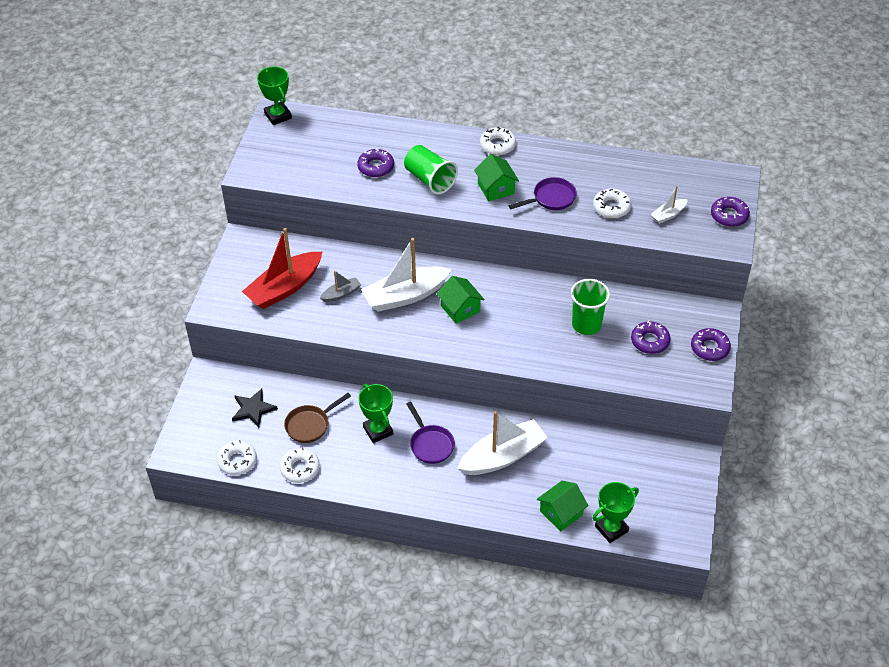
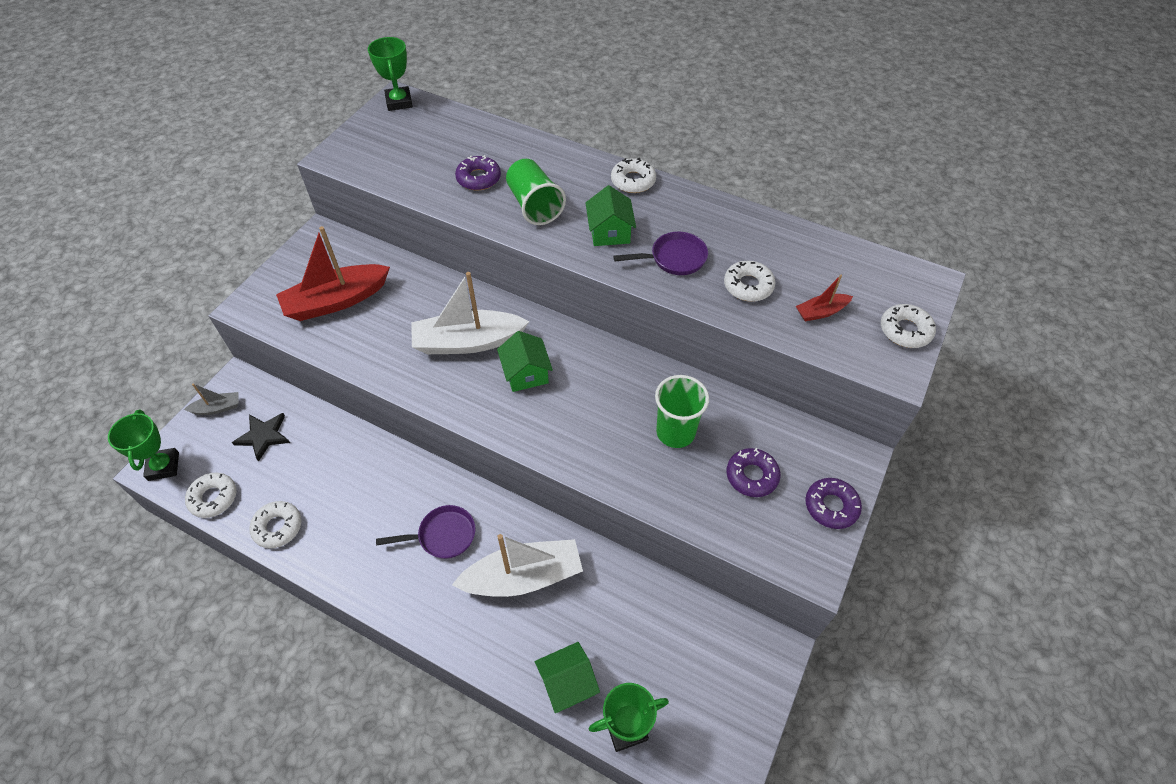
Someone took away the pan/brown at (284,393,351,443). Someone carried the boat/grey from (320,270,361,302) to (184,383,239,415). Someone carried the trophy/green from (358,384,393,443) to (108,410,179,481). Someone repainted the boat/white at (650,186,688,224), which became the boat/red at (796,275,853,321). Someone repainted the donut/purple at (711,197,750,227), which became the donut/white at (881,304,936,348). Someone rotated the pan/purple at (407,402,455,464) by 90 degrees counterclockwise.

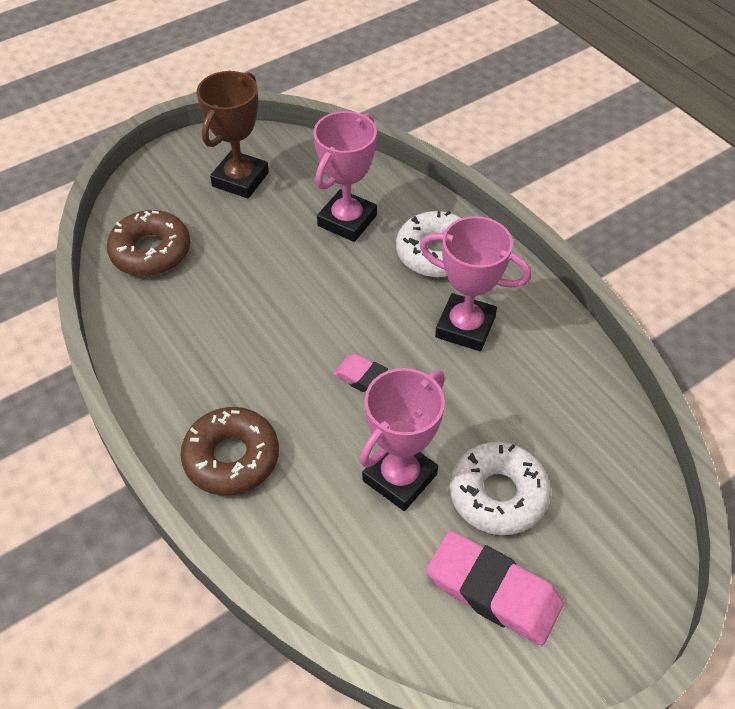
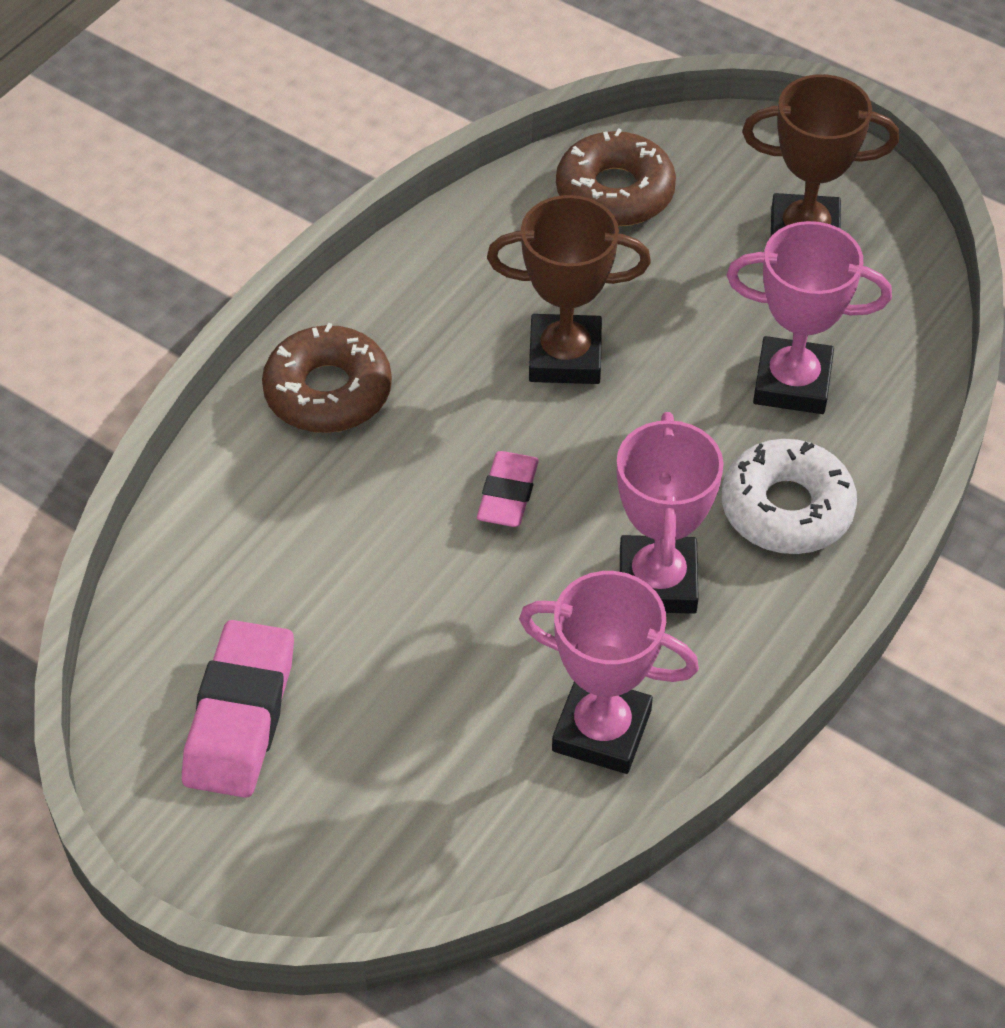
Someone took away the donut/white at (449,442,551,535). Someone put down the trophy/brown at (487,195,651,384). Someone carried the trophy/pink from (359,368,445,511) to (519,571,699,774).

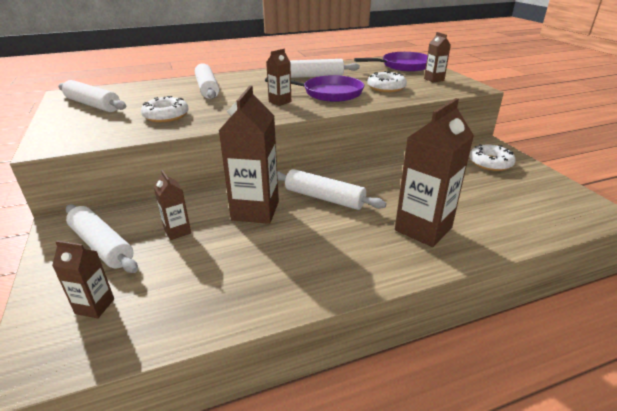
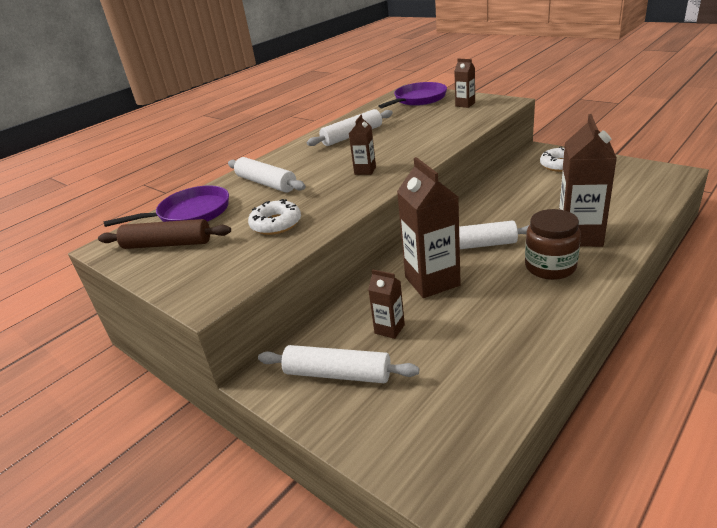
Someone took away the carton/brown at (52,240,114,318). Someone took away the donut/white at (367,71,407,92). Someone put down the jar/brown at (525,209,581,280). Someone carried the pan/purple from (265,75,364,102) to (104,185,229,227). Someone repainted the rolling pin/white at (58,80,126,112), which became the rolling pin/brown at (98,219,231,249).

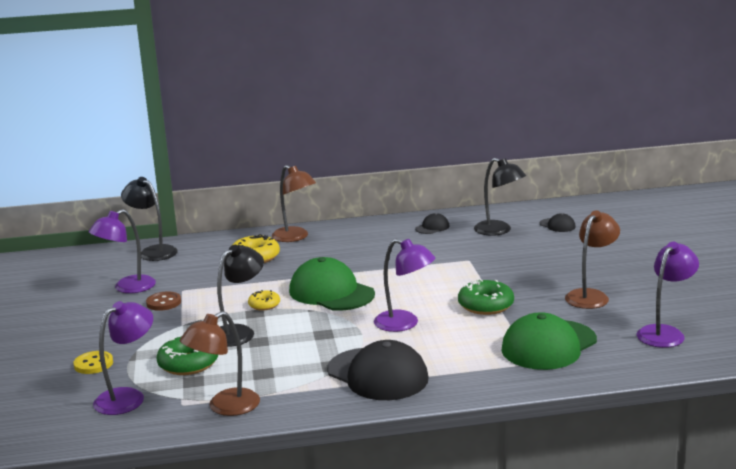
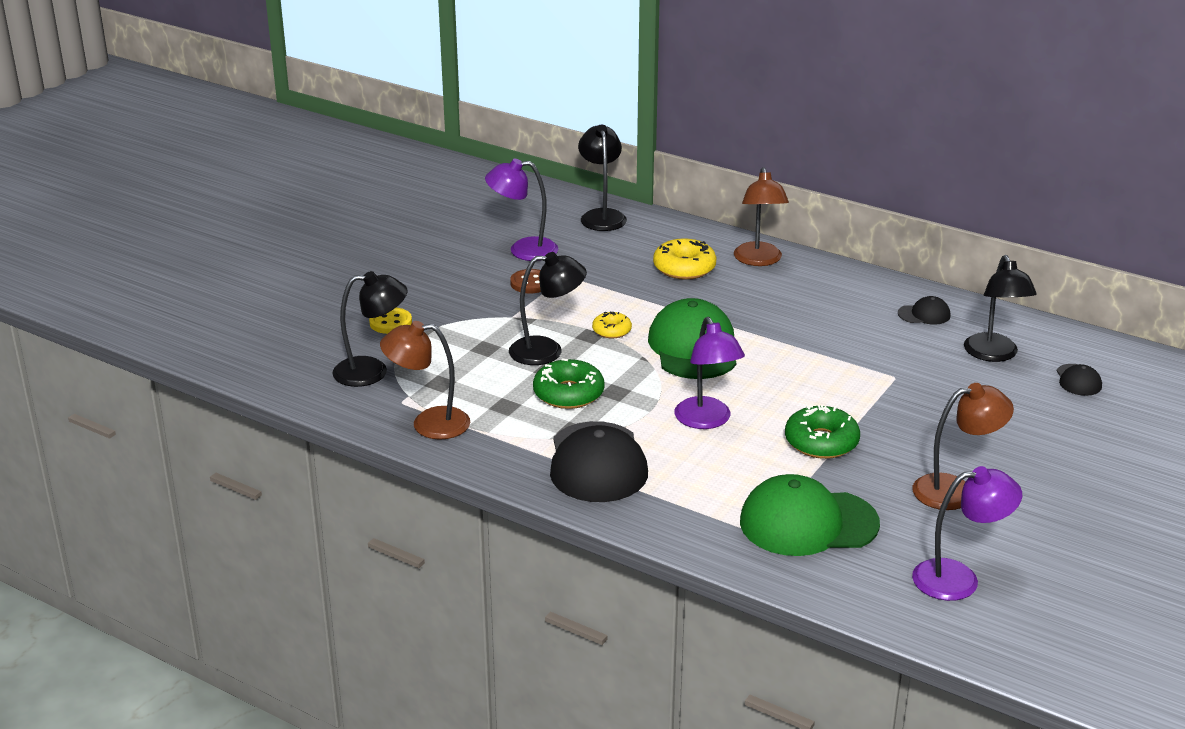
Someone carried the donut/green from (157,337,218,375) to (533,358,604,409). Someone repainted the lamp/purple at (93,301,153,415), which became the lamp/black at (332,271,408,387).

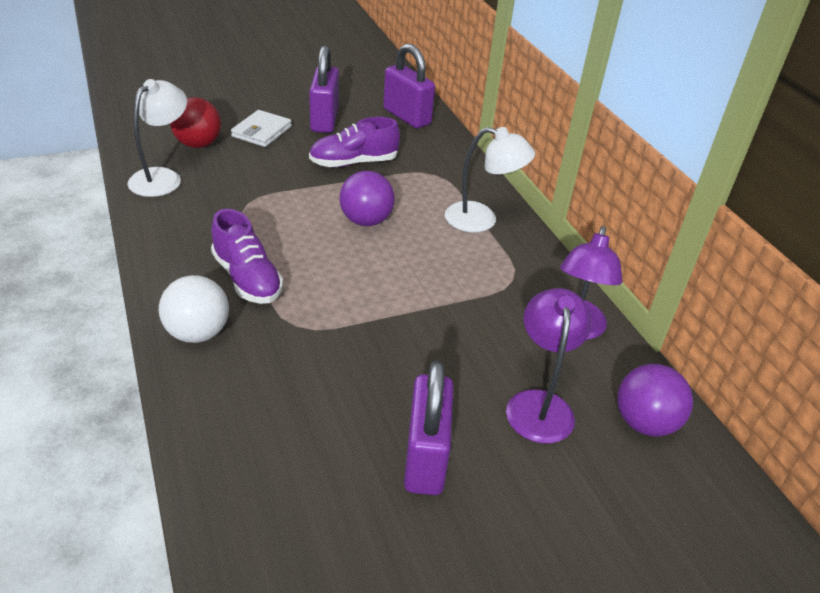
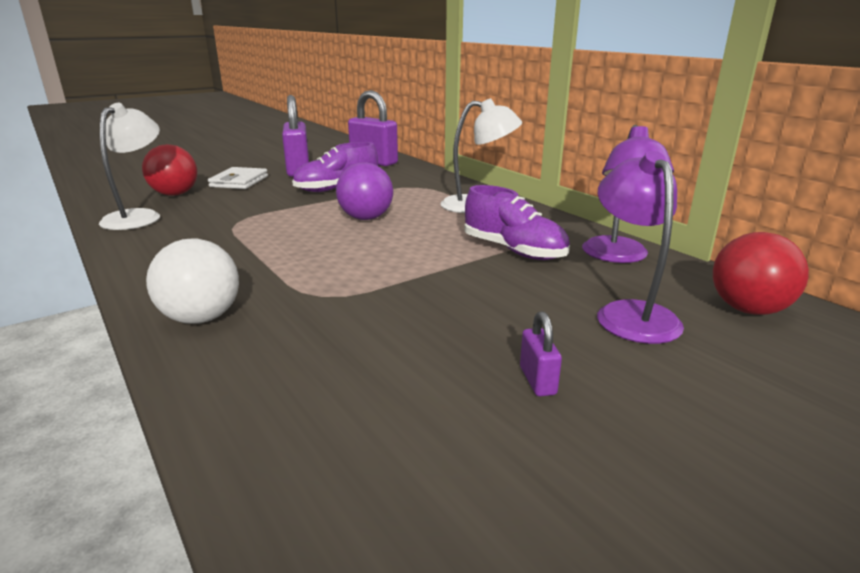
Someone carried the shoe/purple from (211,209,283,304) to (464,185,570,260). Someone repainted the ball/purple at (617,364,693,437), which became the ball/red at (713,232,809,315). Someone scaled the padlock/purple at (404,360,453,495) by 0.46.

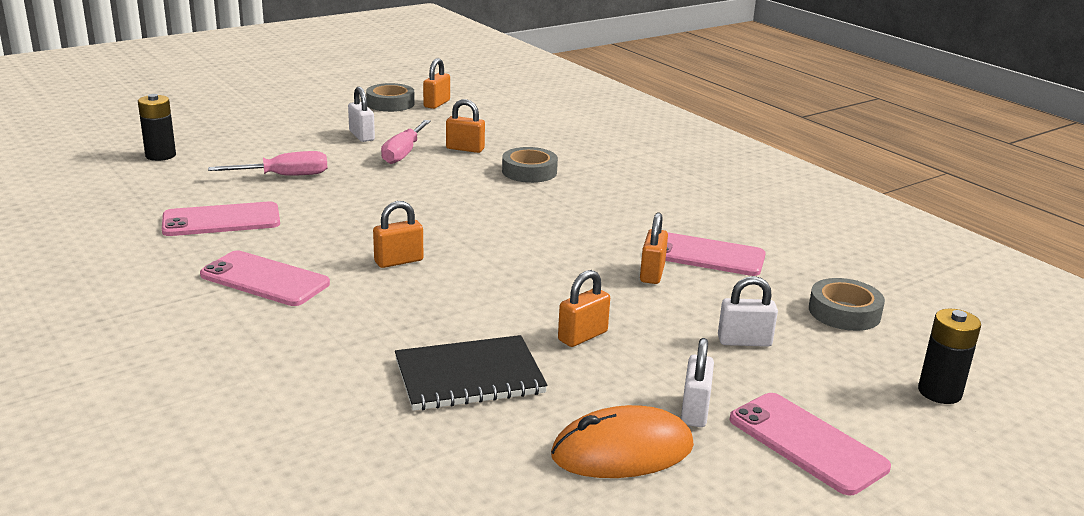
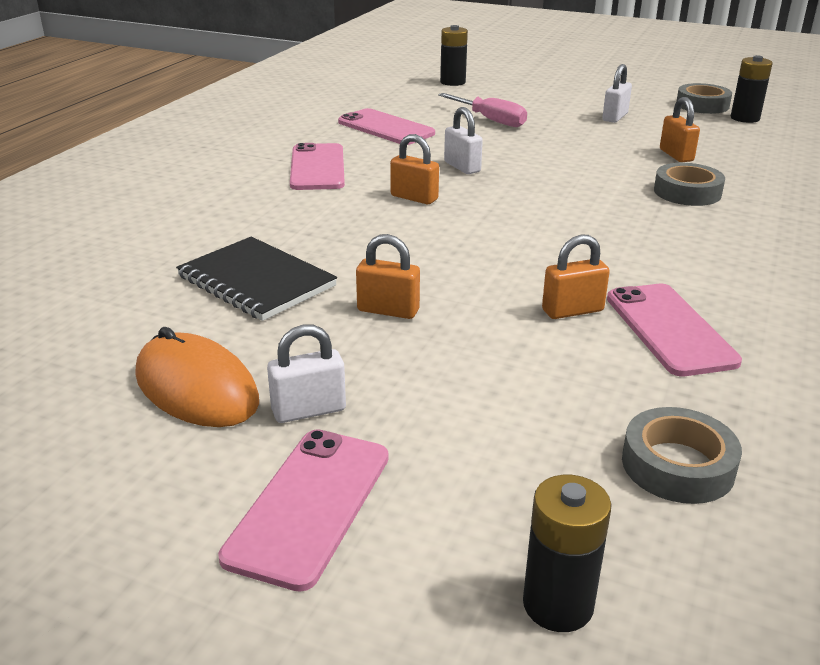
Someone took away the screwdriver/pink at (381,120,431,164). Someone carried the padlock/white from (718,276,778,347) to (444,107,483,174). Someone swapped the padlock/orange at (423,58,450,109) for the battery/black at (731,55,773,123).

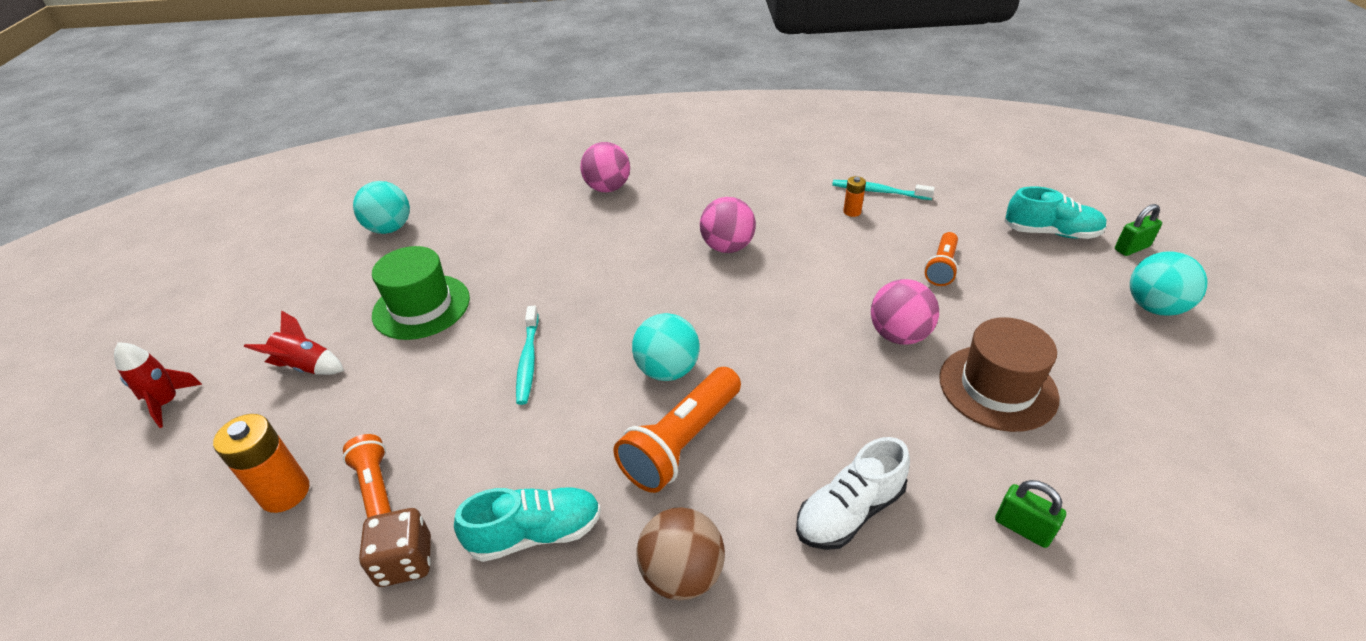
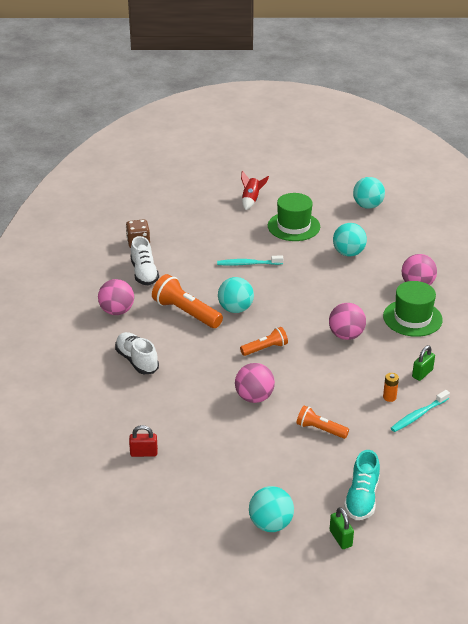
Someone took away the rocket/red at (114,342,202,428). Someone took away the battery/orange at (213,414,309,513). Someone took away the hat/brown at (939,317,1060,432). Someone put down the padlock/red at (129,425,158,457). Someone put down the ball/turquoise at (333,223,367,256). Someone put down the hat/green at (383,281,443,337). Someone carried the flashlight/orange from (343,434,391,518) to (240,327,288,356). Someone carried the padlock/green from (995,480,1066,548) to (412,345,435,381). Someone repainted the shoe/turquoise at (454,488,601,562), which became the shoe/white at (130,236,159,286). Someone repainted the ball/brown at (636,507,725,600), which became the ball/pink at (98,279,134,315). Someone rotated the toothbrush/turquoise at (832,180,935,200) by 150 degrees counterclockwise.

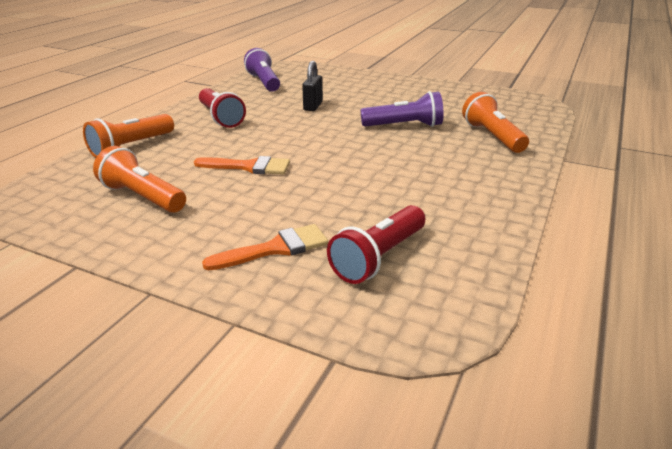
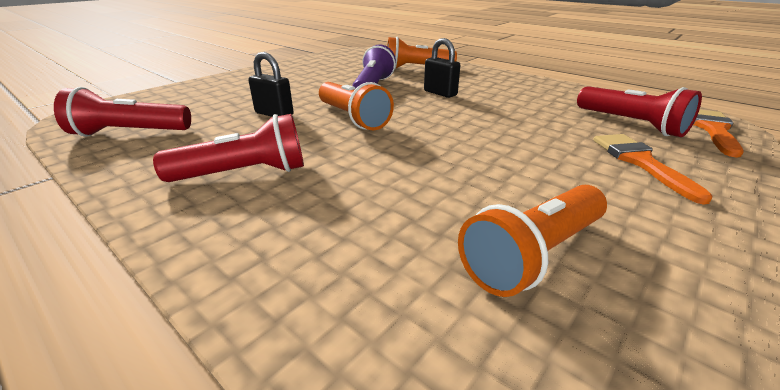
Someone put down the padlock/black at (424,38,460,98). Someone carried the flashlight/orange from (83,114,174,158) to (319,82,394,130). Someone carried the brush/orange from (194,156,290,175) to (693,110,743,158). Someone repainted the flashlight/purple at (244,48,280,92), which became the flashlight/red at (54,87,191,137).

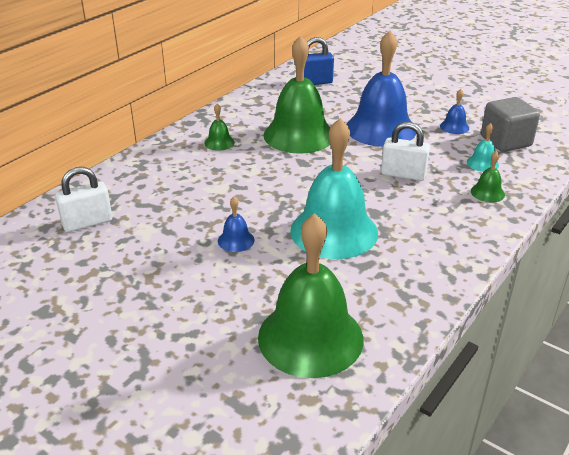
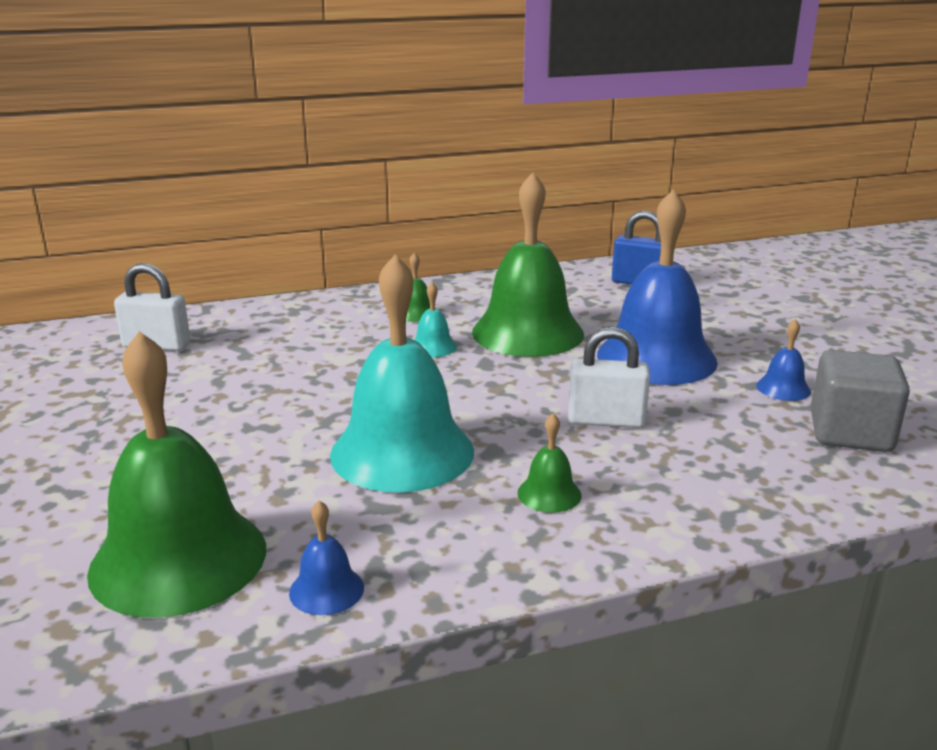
Someone carried the bell/blue from (218,197,255,252) to (289,500,364,615). Someone carried the bell/turquoise from (467,123,499,172) to (414,282,457,357). Someone carried the bell/green from (471,151,505,202) to (517,413,581,513). Someone rotated the padlock/white at (381,122,430,181) by 45 degrees counterclockwise.

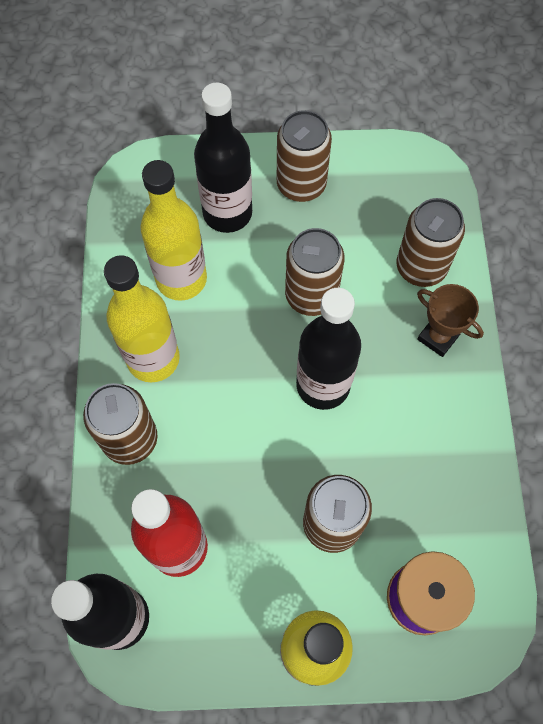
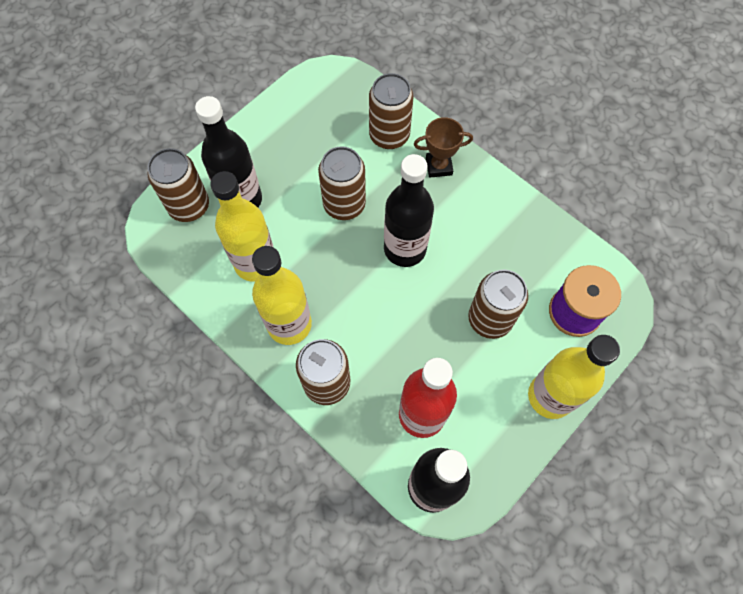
Someone carried the can/brown from (277,110,332,202) to (148,148,209,222).

